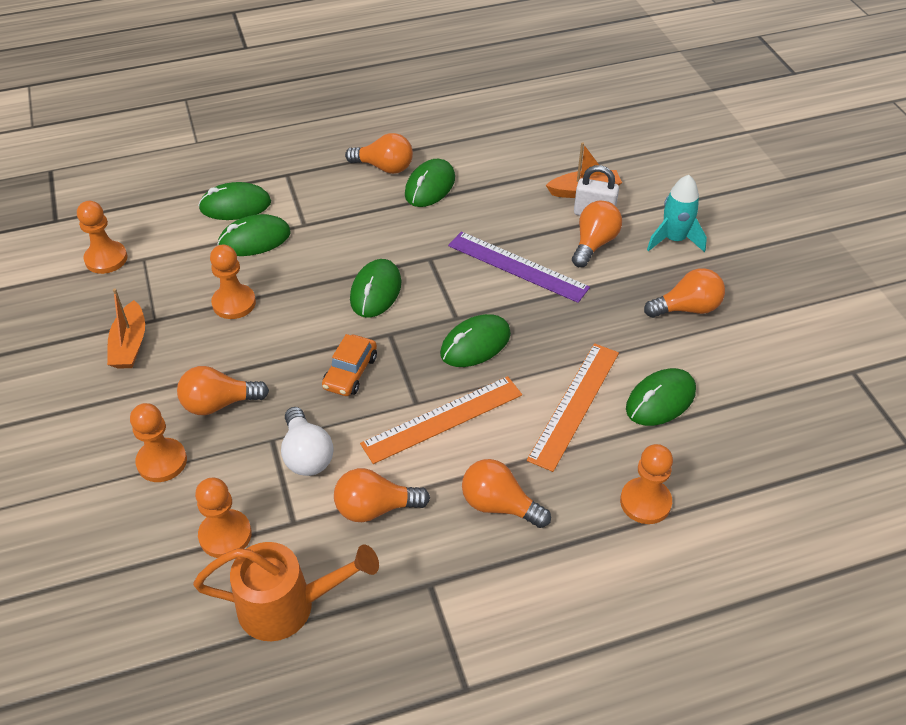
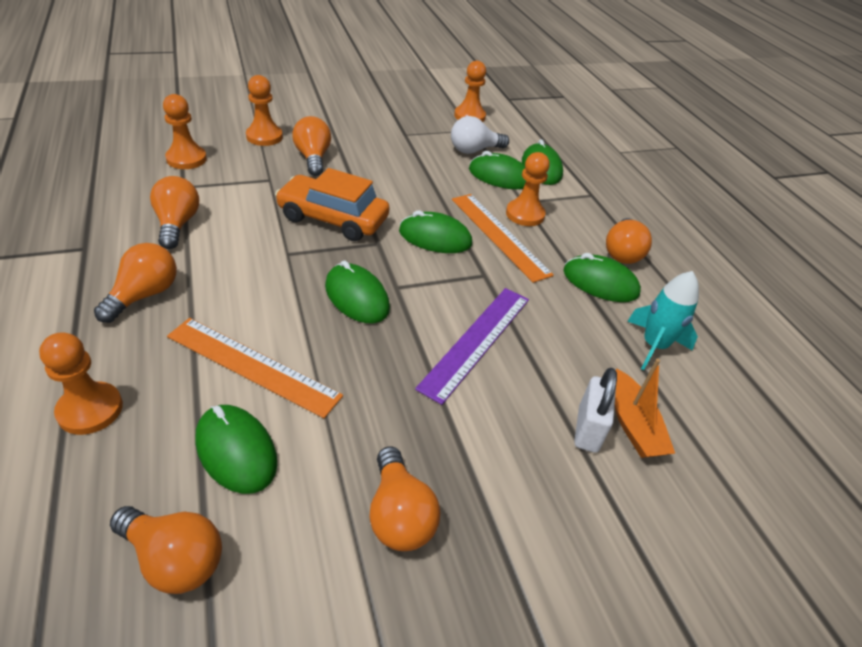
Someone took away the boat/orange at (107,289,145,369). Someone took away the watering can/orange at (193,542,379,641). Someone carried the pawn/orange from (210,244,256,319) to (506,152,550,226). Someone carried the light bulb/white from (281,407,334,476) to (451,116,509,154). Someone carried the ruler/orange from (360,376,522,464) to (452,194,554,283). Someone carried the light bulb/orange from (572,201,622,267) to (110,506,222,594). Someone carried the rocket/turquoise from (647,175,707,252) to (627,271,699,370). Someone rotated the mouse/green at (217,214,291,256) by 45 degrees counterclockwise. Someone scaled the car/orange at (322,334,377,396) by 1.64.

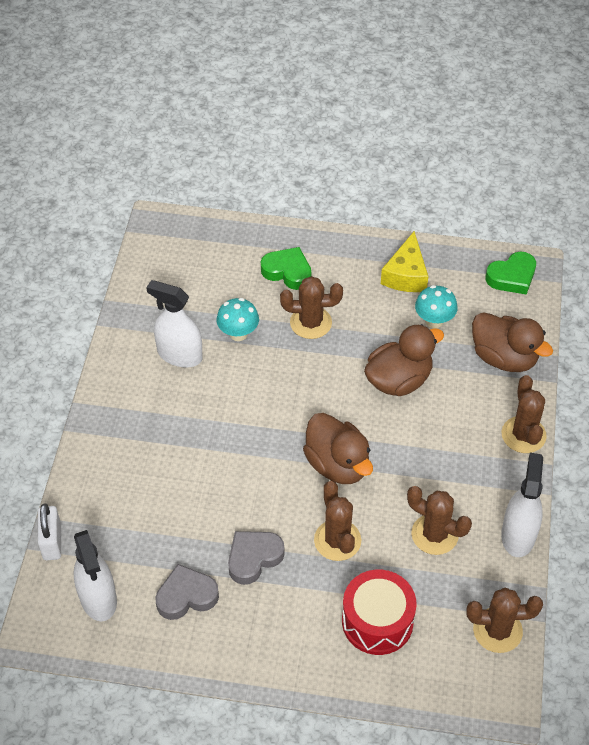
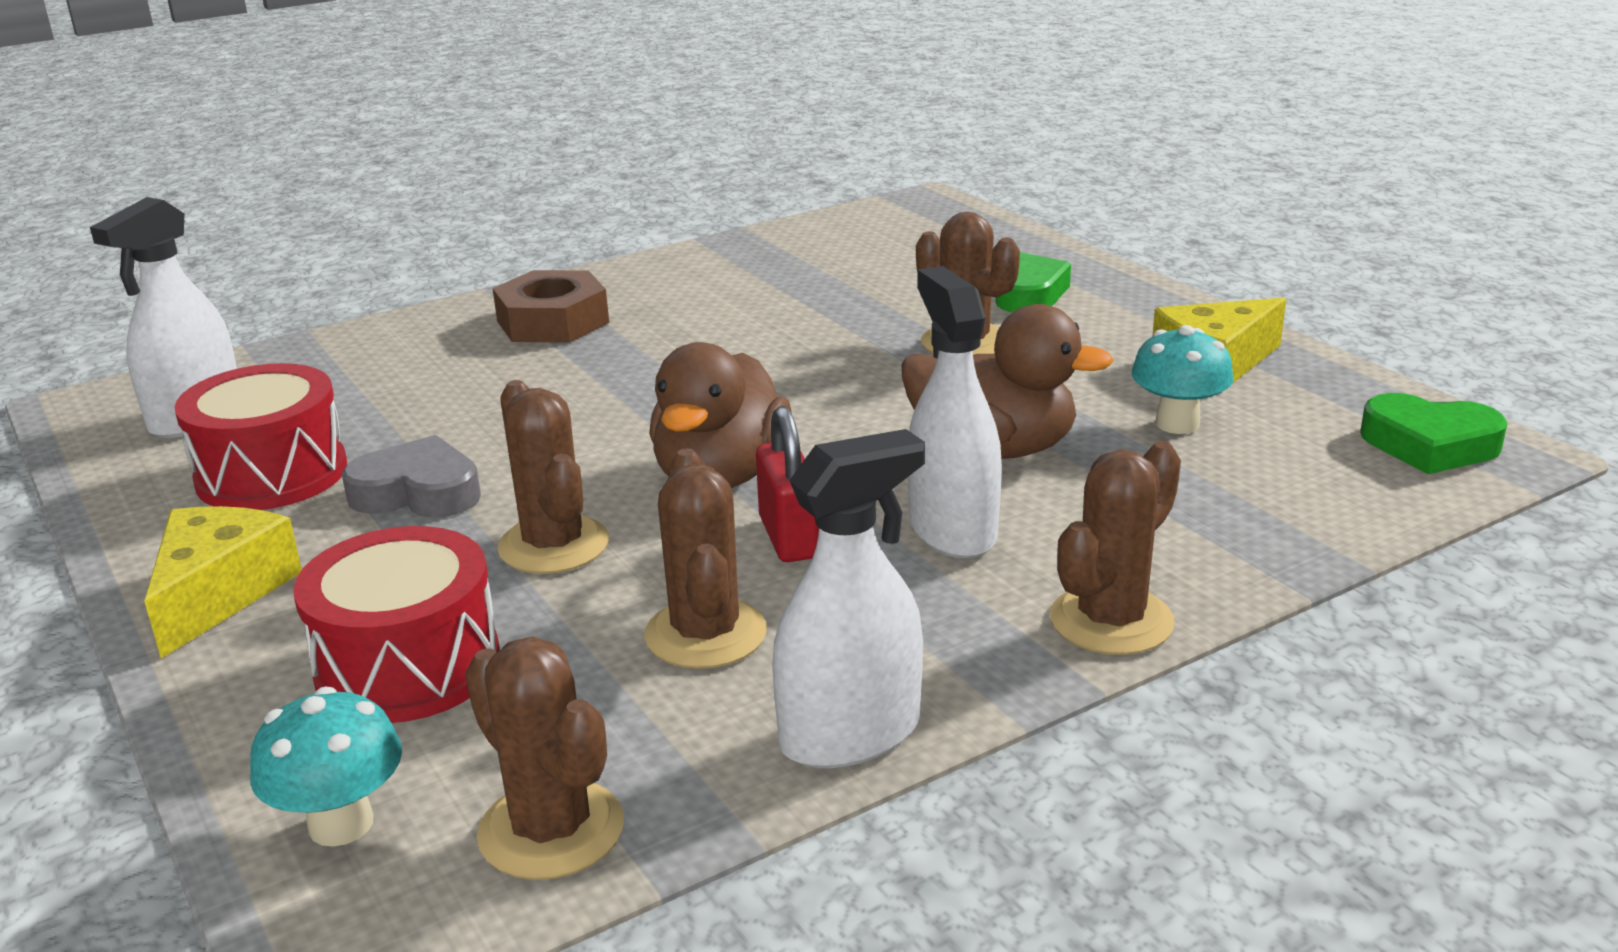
Someone took away the padlock/white at (38,503,61,561). Someone took away the duck/brown at (472,312,553,372). Someone put down the cheese/yellow at (144,506,302,658). Someone put down the nut/brown at (493,270,609,343). Someone put down the padlock/red at (756,406,819,562). Someone carried the spray bottle/white from (146,280,203,368) to (908,266,1002,558). Someone carried the mushroom/turquoise from (217,298,259,341) to (250,687,402,847). Someone swapped the heart/grey at (155,564,219,620) for the drum/red at (174,363,347,510). Someone rotated the cactus/brown at (314,481,361,561) by 60 degrees counterclockwise.

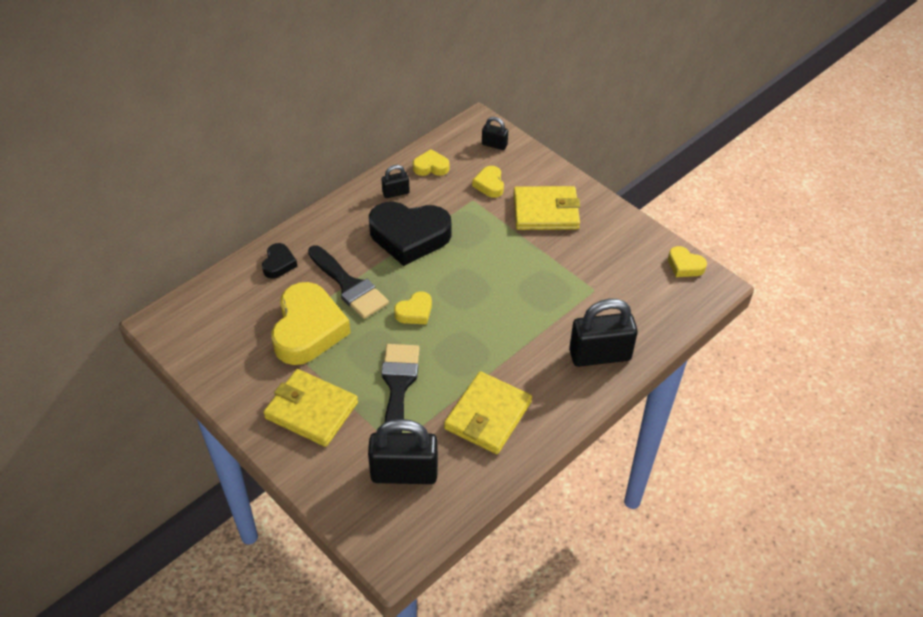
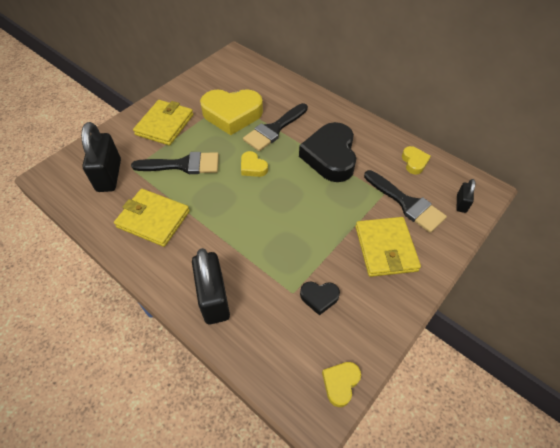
Someone took away the padlock/black at (381,165,410,198). Someone carried the heart/black from (262,243,297,279) to (300,281,340,315). Someone swapped the heart/yellow at (472,166,504,198) for the brush/black at (364,170,447,233).

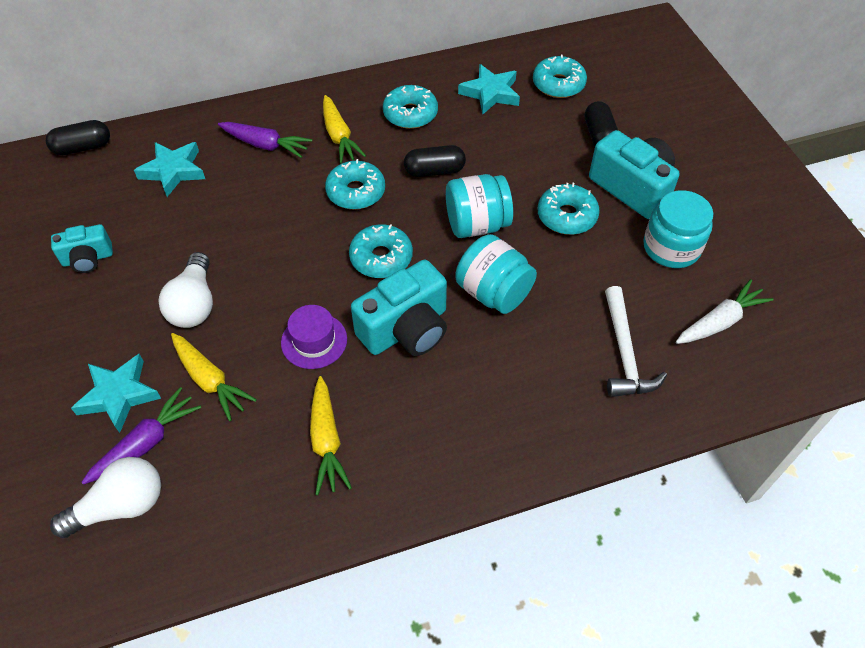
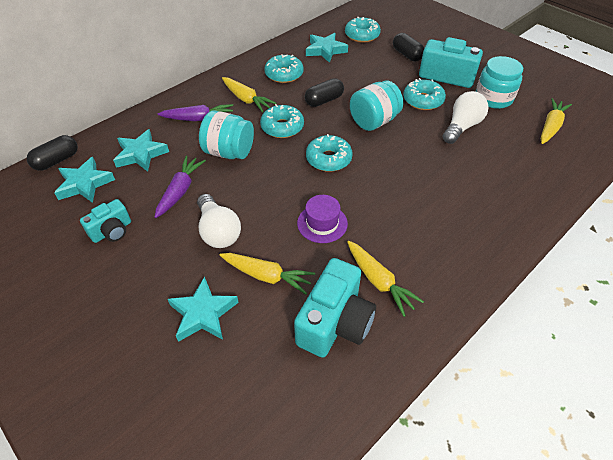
Someone took away the hammer/white at (605,286,667,397). Someone put down the star/turquoise at (54,157,115,203). Someone carried the light bulb/white from (50,457,161,538) to (443,91,489,144). Someone carried the carrot/purple from (81,387,201,485) to (155,156,206,218). Someone carried the camera/turquoise from (351,260,447,356) to (294,258,376,358). Someone carried the jar/turquoise from (456,234,537,314) to (199,111,254,159). Someone repainted the carrot/white at (676,279,774,344), which became the carrot/yellow at (541,98,572,144).

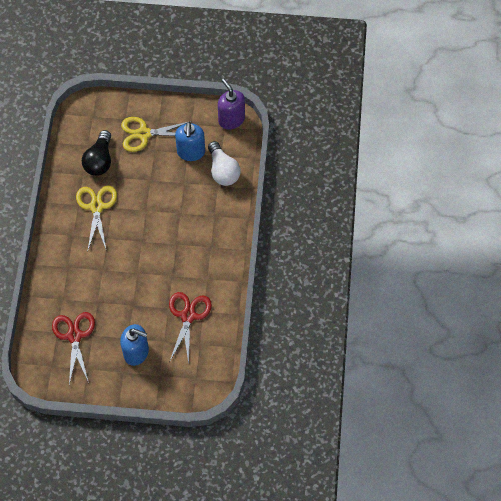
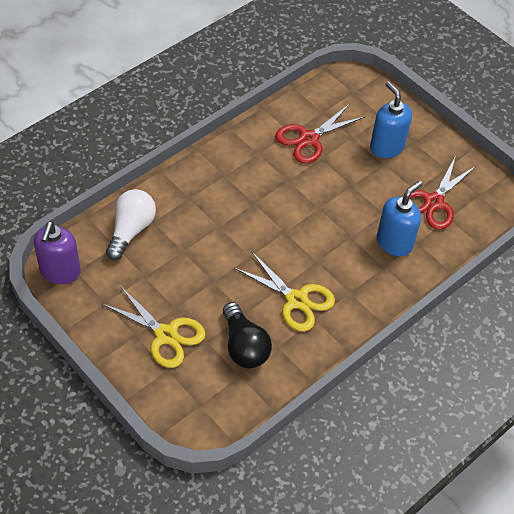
Someone carried the soap dispenser/blue from (175,122,205,161) to (377,181,423,256). Someone rotated the scissors/yellow at (76,186,117,250) by 90 degrees counterclockwise. Someone rotated the light bulb/black at (82,130,111,176) by 105 degrees clockwise.

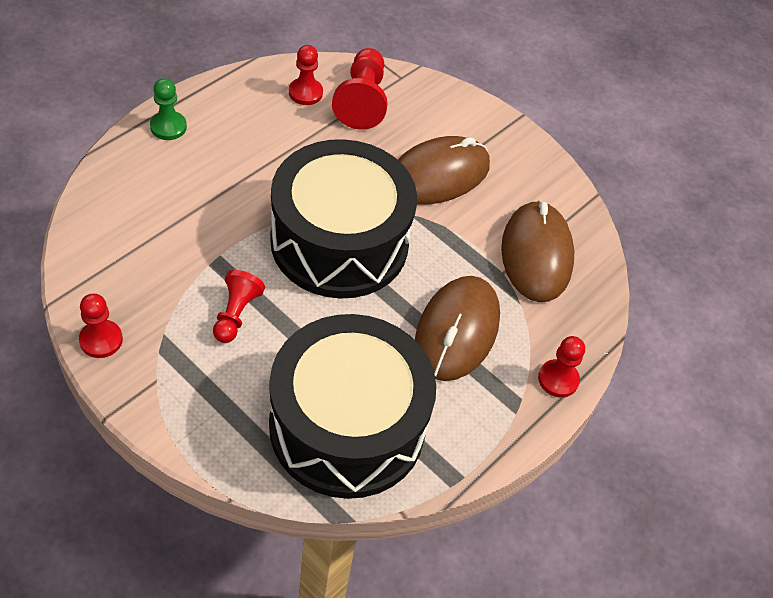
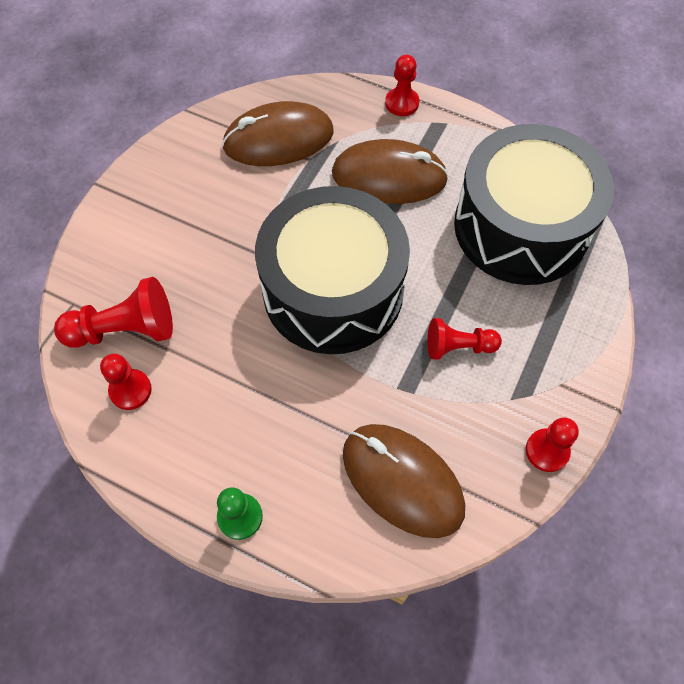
Someone carried the mouse/brown from (398,136,490,205) to (343,424,465,538).

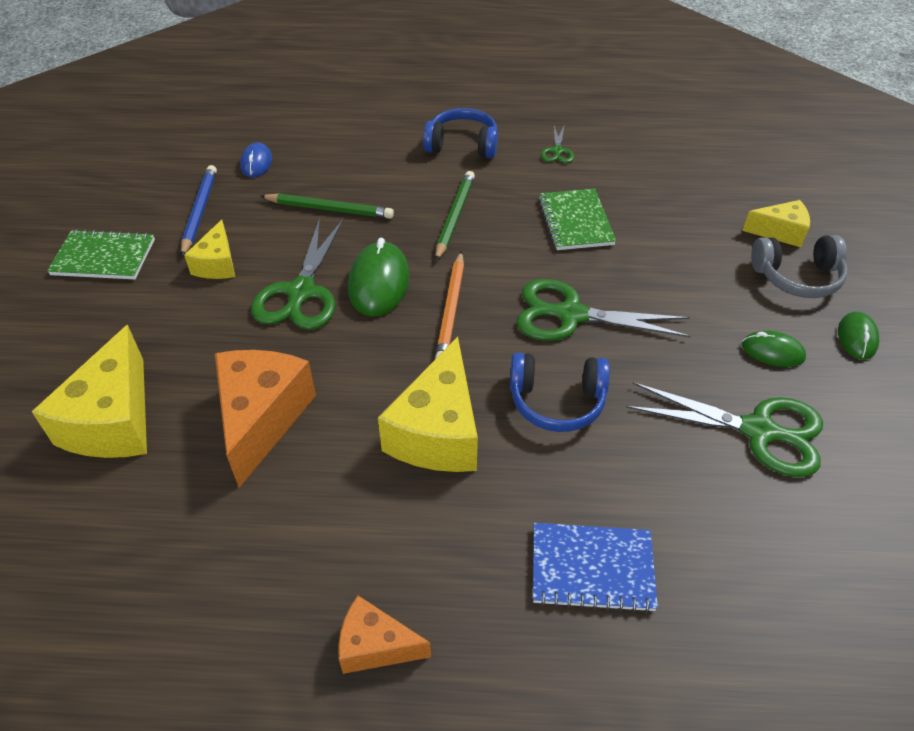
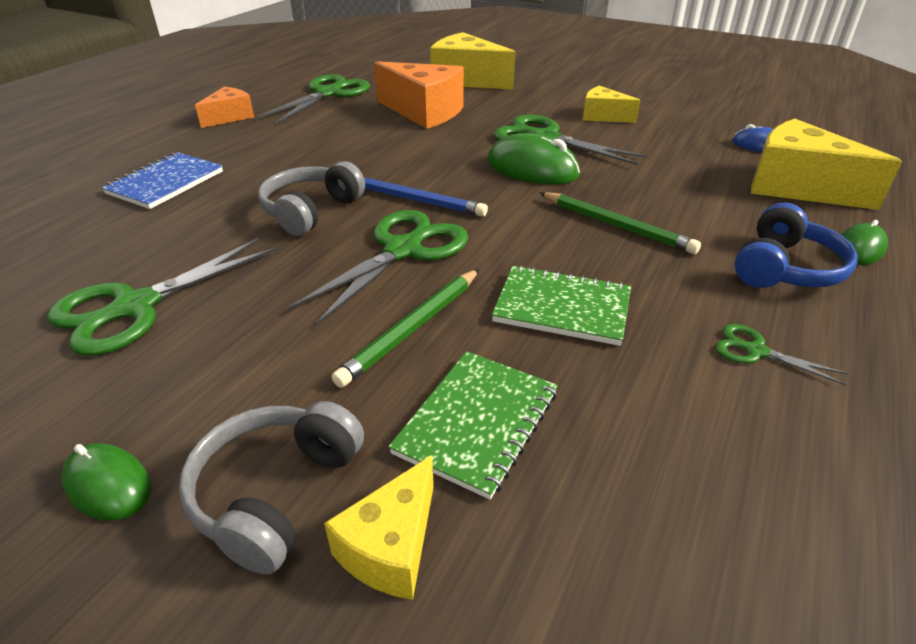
Someone took away the pencil/orange at (435,251,464,359). Someone put down the scissors/green at (258,74,370,124). Someone carried the notebook/green from (47,229,155,279) to (388,351,558,500). Someone carried the pencil/blue from (181,165,217,257) to (364,177,488,217). Someone carried the pencil/green from (260,194,394,219) to (331,269,479,388). Someone carried the cheese/yellow from (378,337,478,472) to (751,119,903,210). Someone carried the mouse/green from (742,330,806,367) to (835,220,888,265). Someone repainted the headphones/blue at (510,353,610,432), which became the headphones/grey at (258,161,365,236).

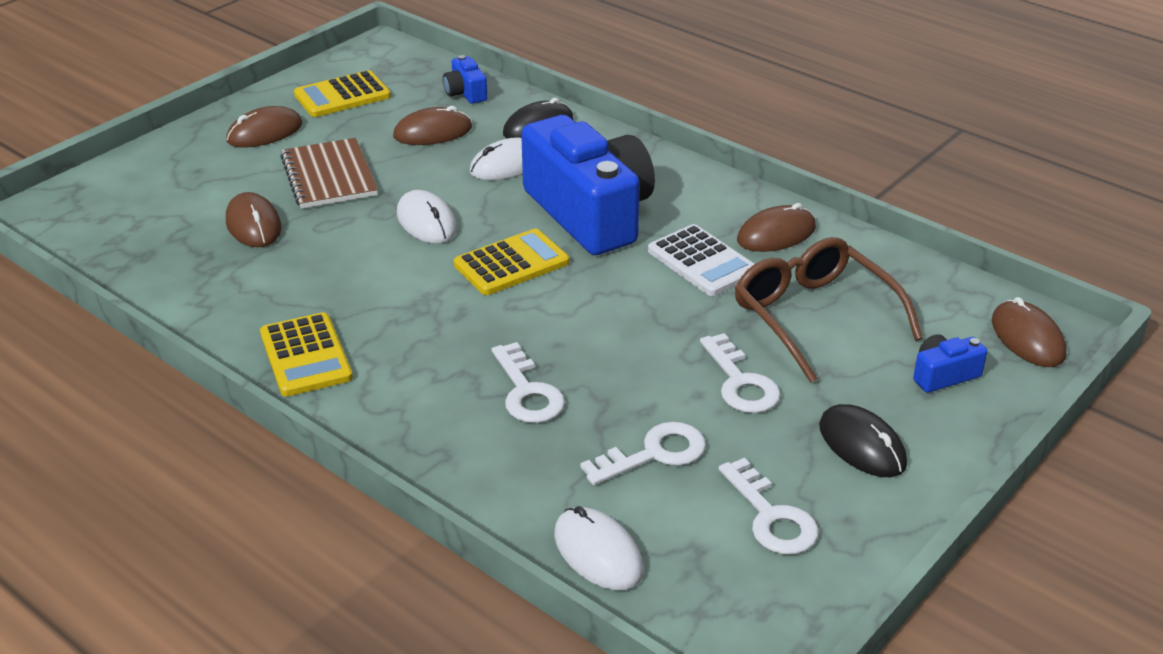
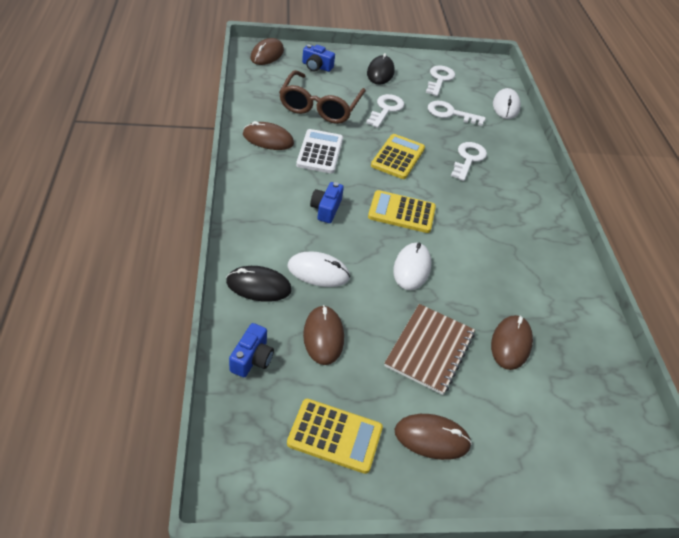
Someone carried the calculator/yellow from (260,312,353,396) to (371,134,425,179). Someone rotated the mouse/brown at (393,106,472,145) by 60 degrees clockwise. Someone scaled the camera/blue at (521,115,655,255) by 0.40.

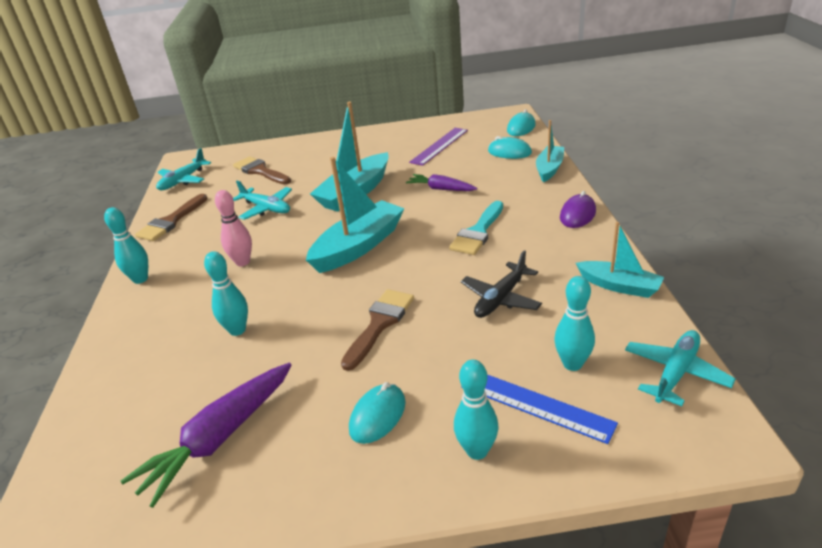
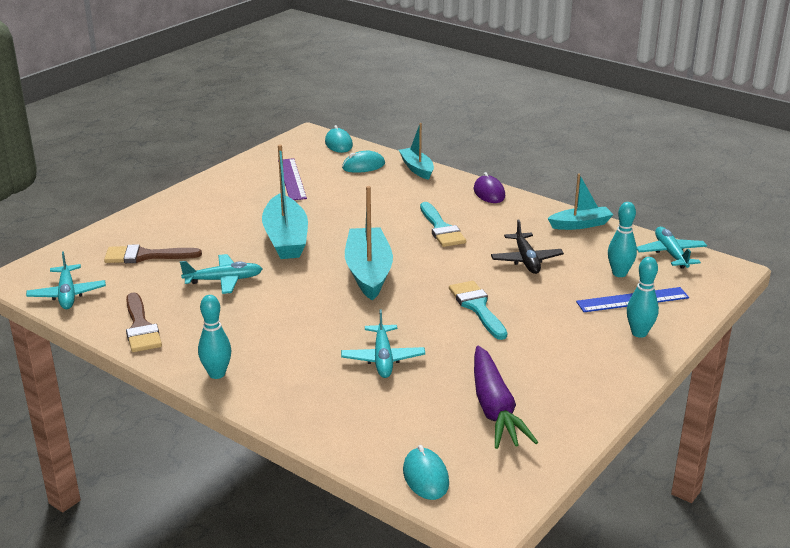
Someone took away the bowling pin/pink at (215,190,252,266). Someone took away the carrot/purple at (406,174,477,191). Someone carried the mouse/turquoise from (349,382,406,444) to (403,445,449,500). Someone swapped the bowling pin/turquoise at (204,251,248,336) for the plane/turquoise at (341,310,425,378). Someone repainted the brush/brown at (341,289,414,371), which became the brush/turquoise at (449,281,507,340).

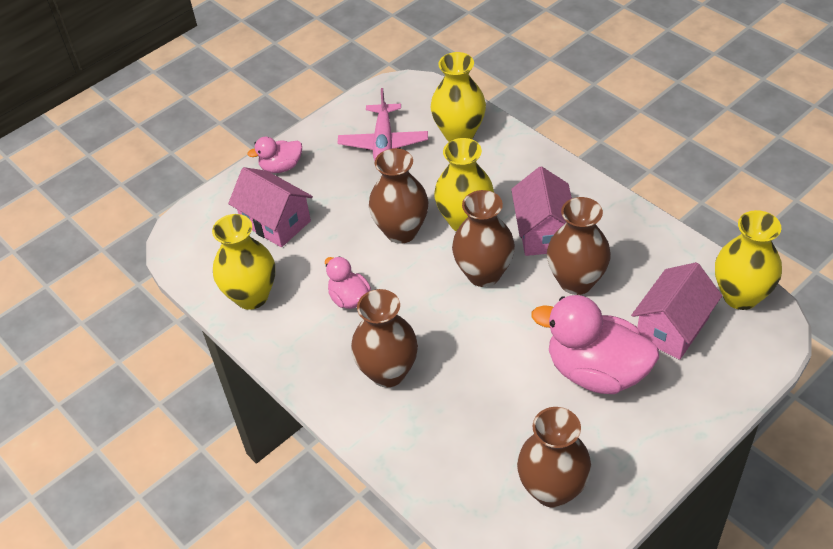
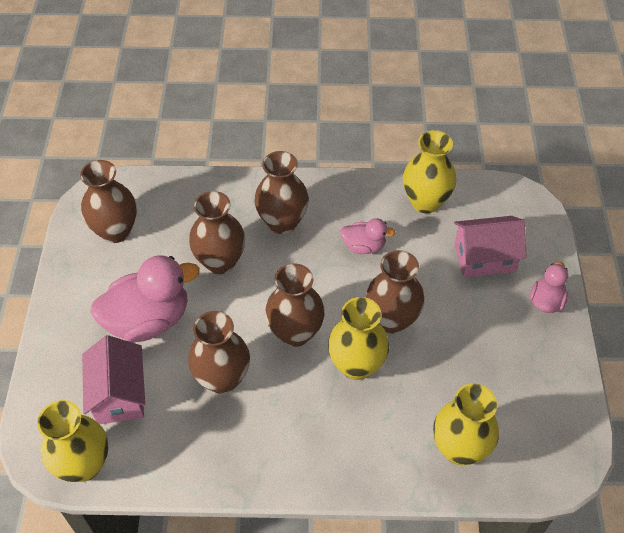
Someone took away the plane/pink at (338,88,428,161). Someone took away the house/pink at (511,166,572,256). Someone put down the vase/brown at (189,191,245,274).

